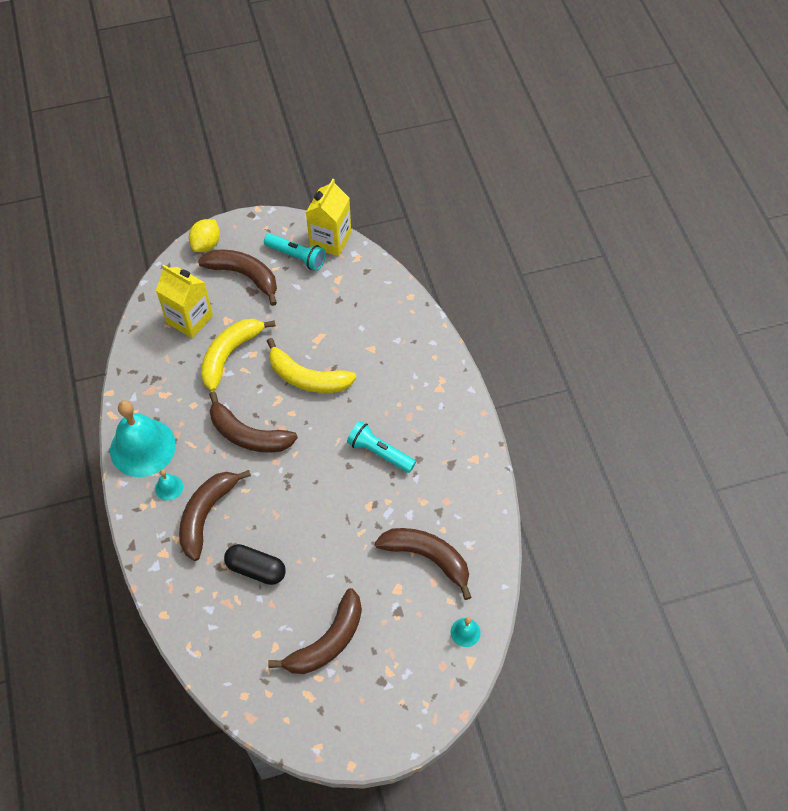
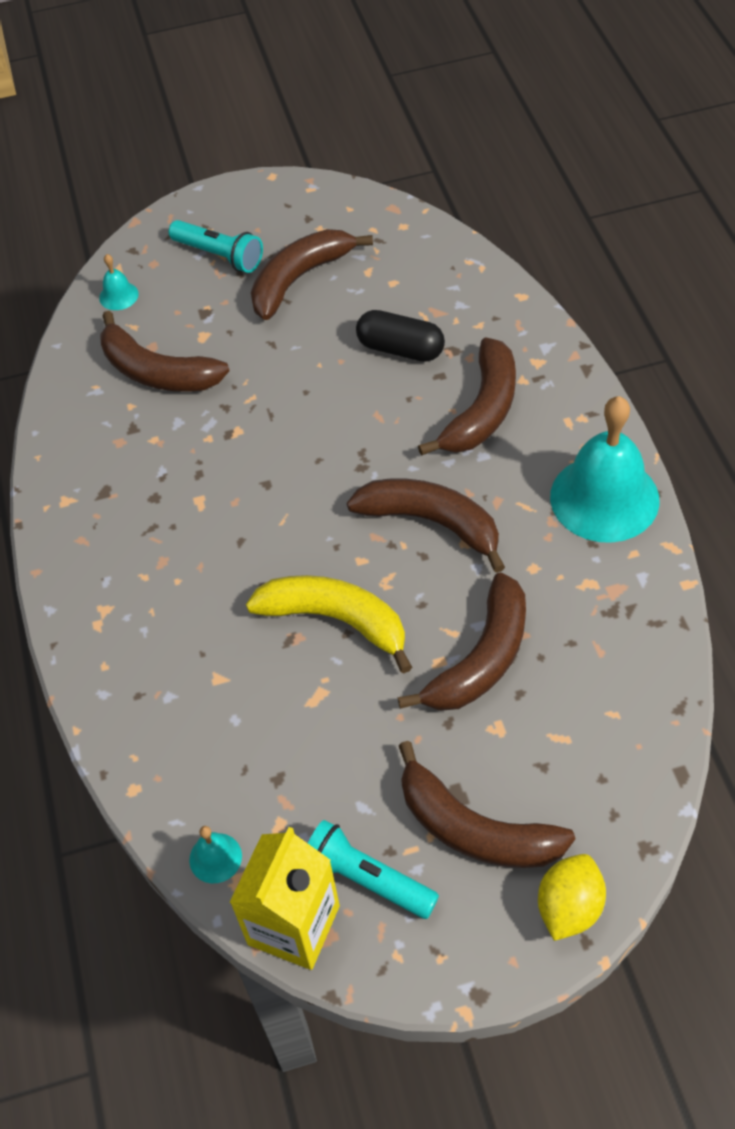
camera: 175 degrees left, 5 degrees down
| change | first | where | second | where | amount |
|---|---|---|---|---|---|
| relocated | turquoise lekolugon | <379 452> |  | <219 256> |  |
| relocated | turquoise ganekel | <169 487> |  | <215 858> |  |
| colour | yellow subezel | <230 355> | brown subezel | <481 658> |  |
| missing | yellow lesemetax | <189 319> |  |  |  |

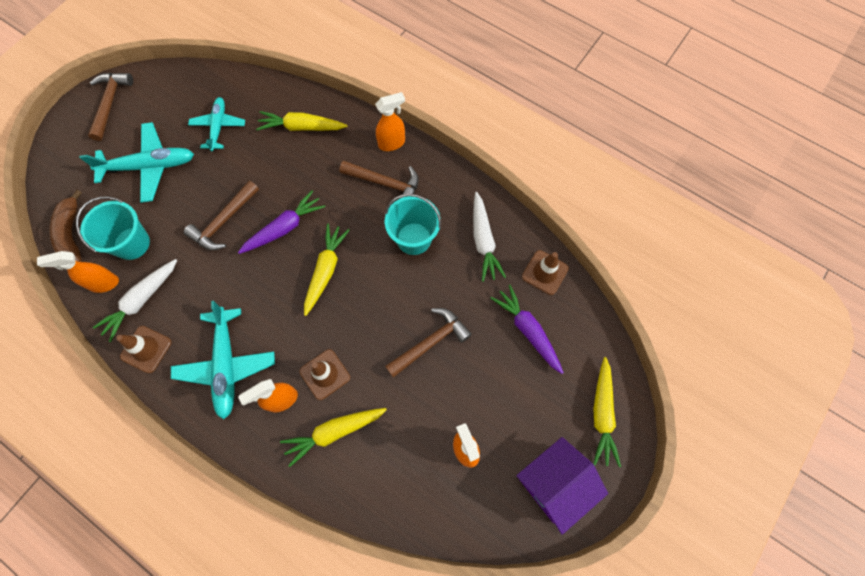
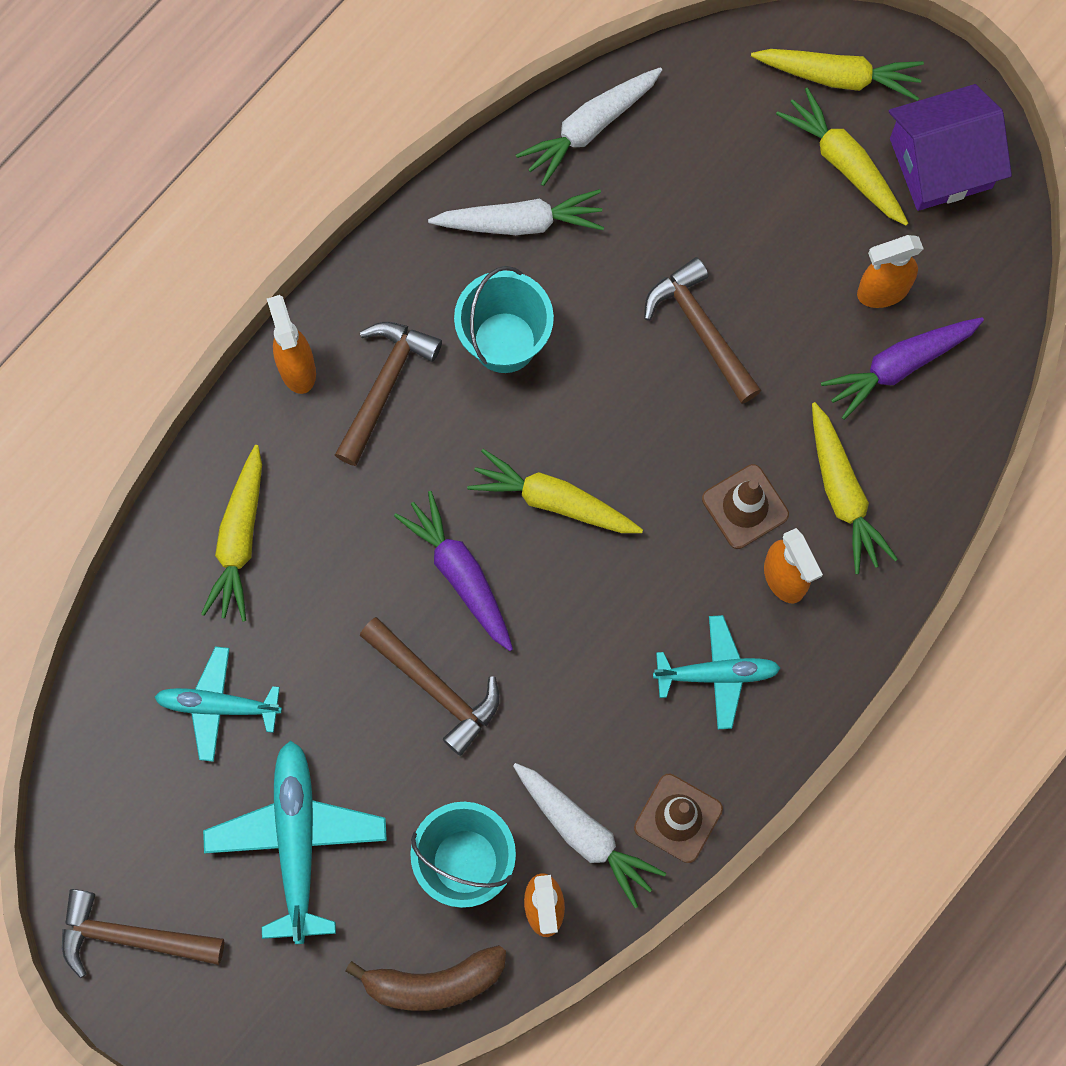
camera: 85 degrees left, 5 degrees up
| change | first | where | second | where | amount |
|---|---|---|---|---|---|
| exchanged | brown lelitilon | <545 272> | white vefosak | <590 128> |  |
| size | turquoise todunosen | <226 365> |  | <717 674> | x0.64 |
| appeared |  |  | yellow vefosak | <844 163> |  |
| relocated | purple vefosak | <528 330> |  | <899 366> |  |
| spun | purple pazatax | <554 483> |  | <940 163> | 75 degrees counterclockwise |

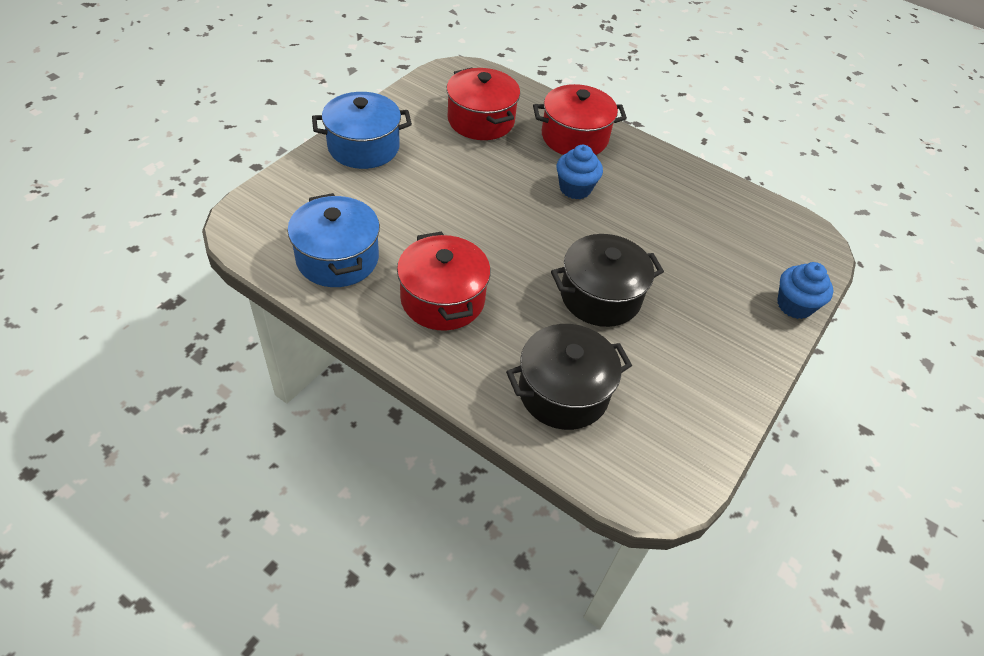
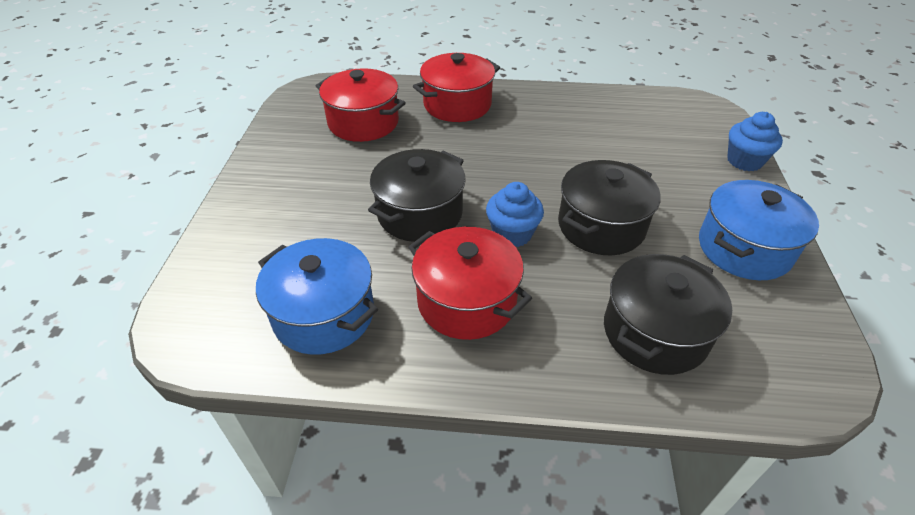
camera: 25 degrees left, 5 degrees down
| change | first | where | second | where | amount |
|---|---|---|---|---|---|
| appeared |  |  | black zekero | <420 214> |  |
| relocated | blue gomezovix | <575 188> |  | <512 234> |  |
| relocated | blue zekero | <363 147> |  | <744 248> |  |

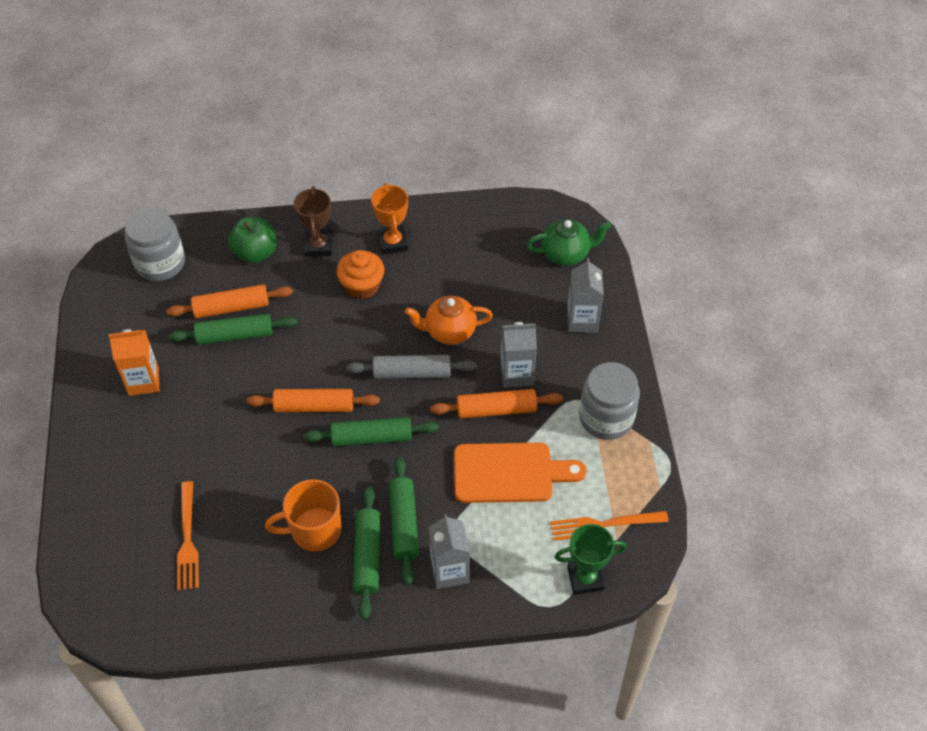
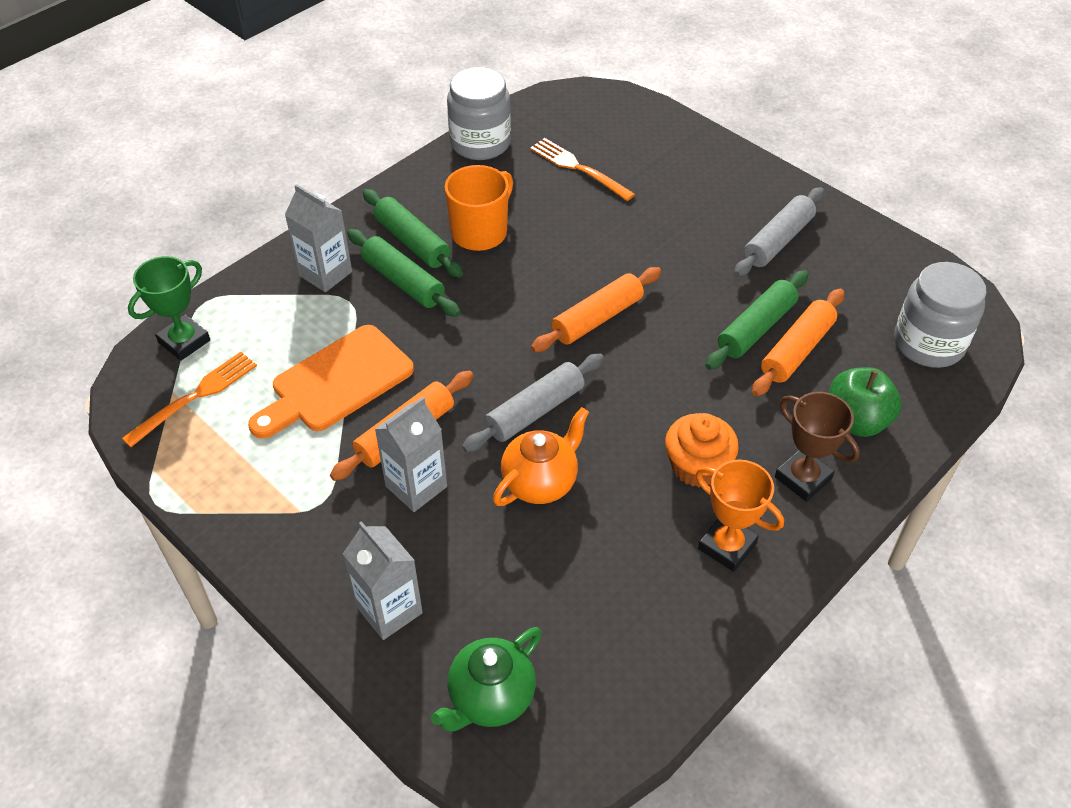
camera: 140 degrees right, 5 degrees down
| change | first | where | second | where | amount |
|---|---|---|---|---|---|
| relocated | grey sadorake | <606 418> |  | <480 143> |  |
| exchanged | orange lesemetax | <143 381> | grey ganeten | <778 241> |  |
| missing | green ganeten | <372 437> |  |  |  |

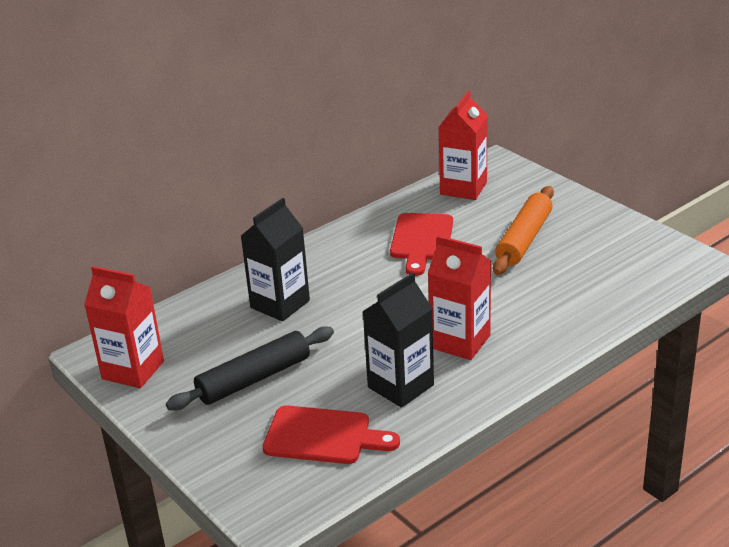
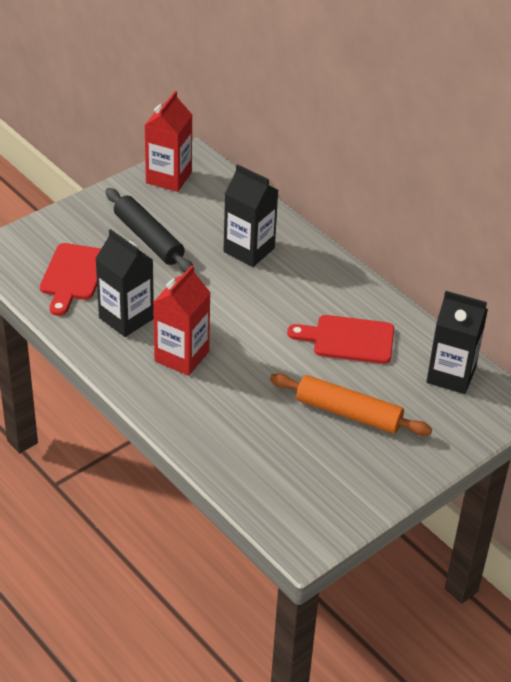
camera: 85 degrees right, 10 degrees up
| change | first | where | second | where | amount |
|---|---|---|---|---|---|
| colour | red lesemetax | <463 188> | black lesemetax | <451 375> |  |

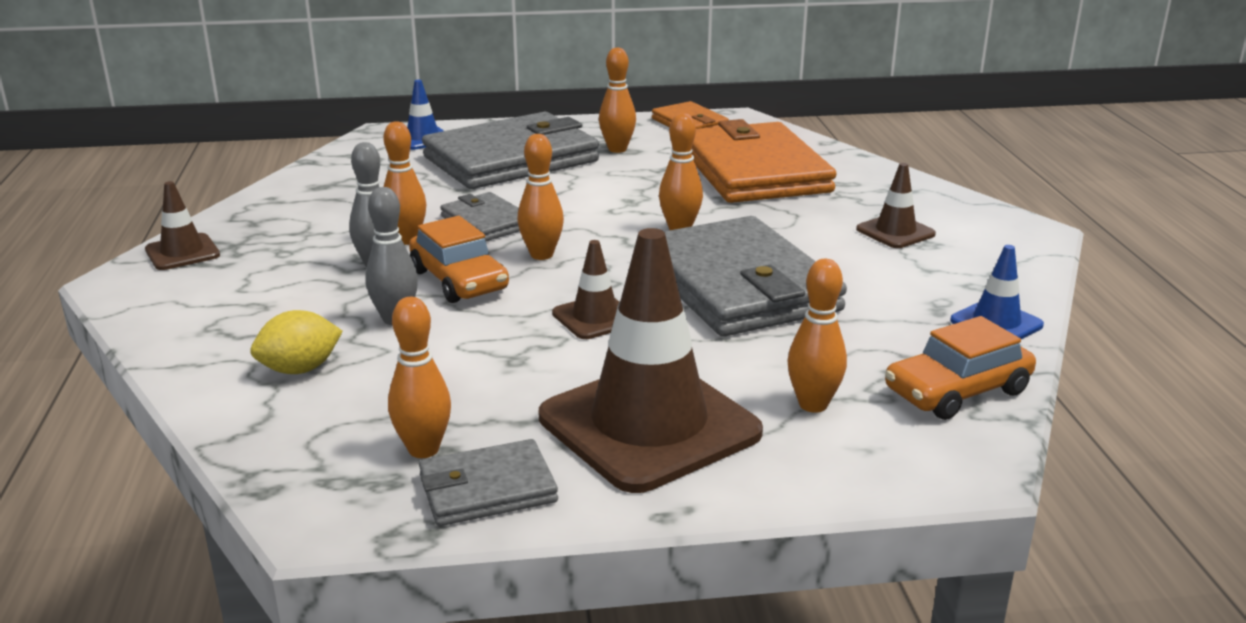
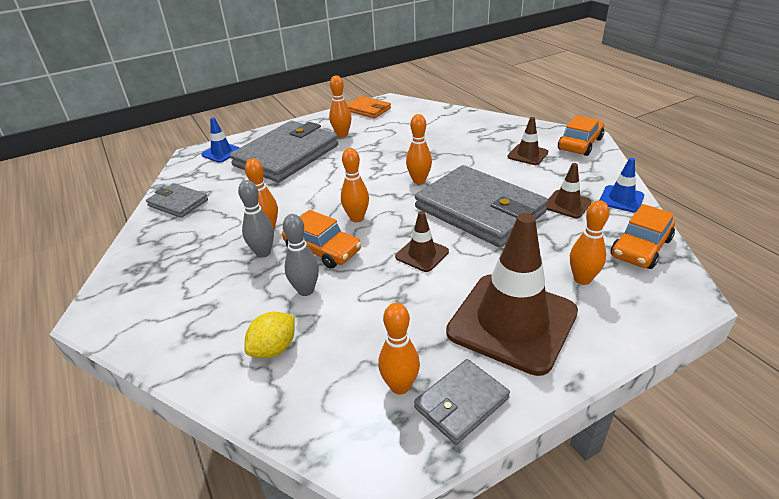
camera: 20 degrees left, 10 degrees up
| change | first | where | second | where | amount |
|---|---|---|---|---|---|
| relocated | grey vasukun | <486 222> |  | <178 203> |  |
| relocated | brown lelitilon | <182 252> |  | <567 204> |  |
| appeared |  |  | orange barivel | <580 144> |  |
| missing | orange vasukun | <754 171> |  |  |  |

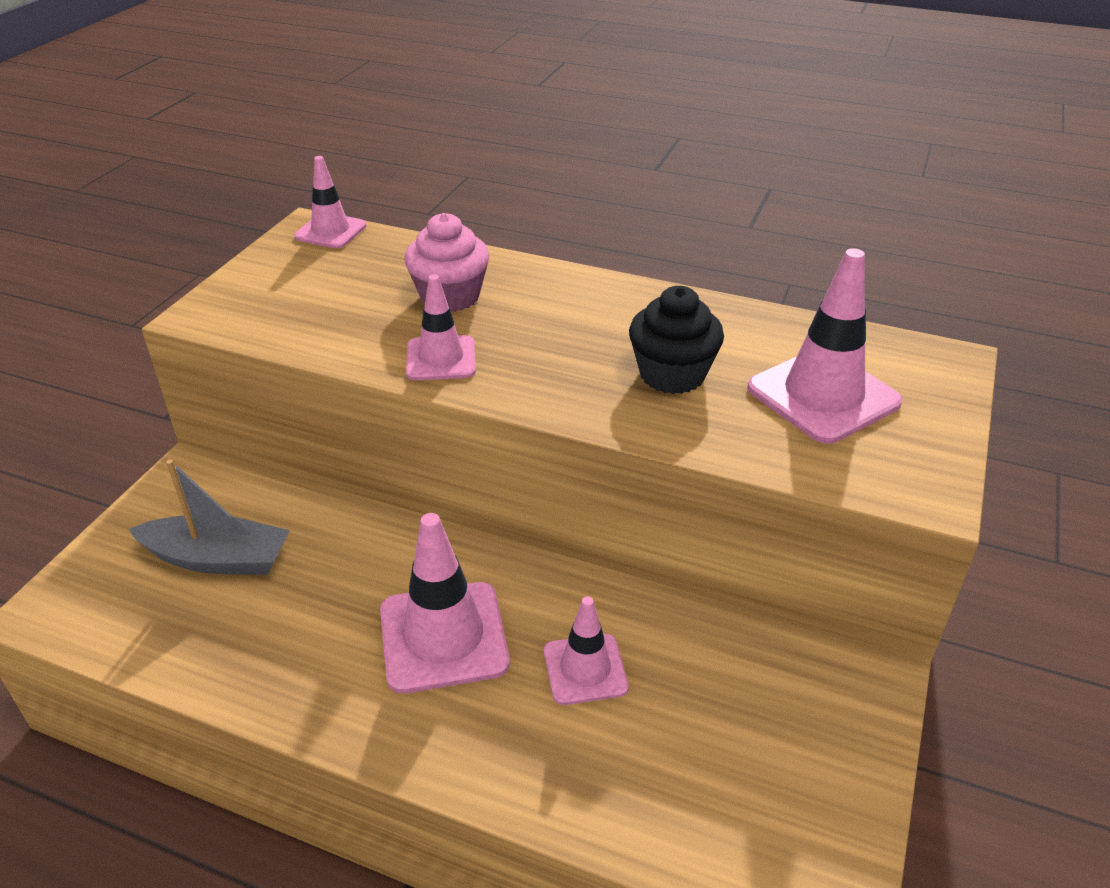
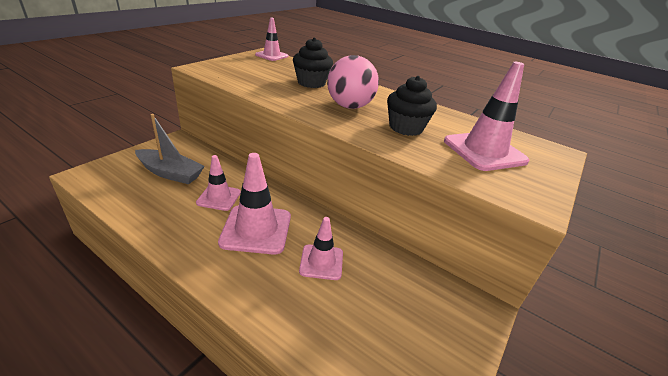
camera: 10 degrees right, 5 degrees down
| change | first | where | second | where | amount |
|---|---|---|---|---|---|
| relocated | pink lelitilon | <441 359> |  | <219 197> |  |
| colour | pink gomezovix | <450 296> | black gomezovix | <311 83> |  |
| appeared |  |  | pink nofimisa | <349 106> |  |

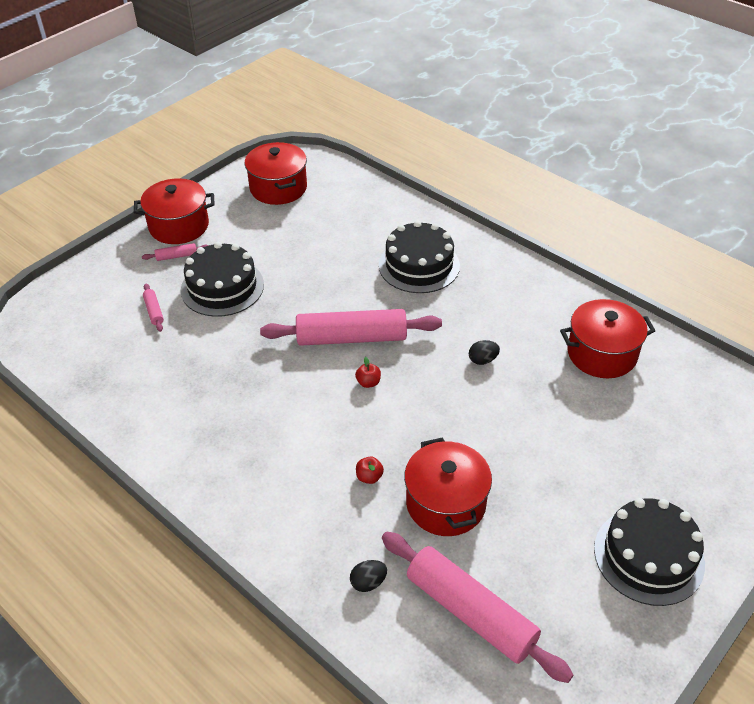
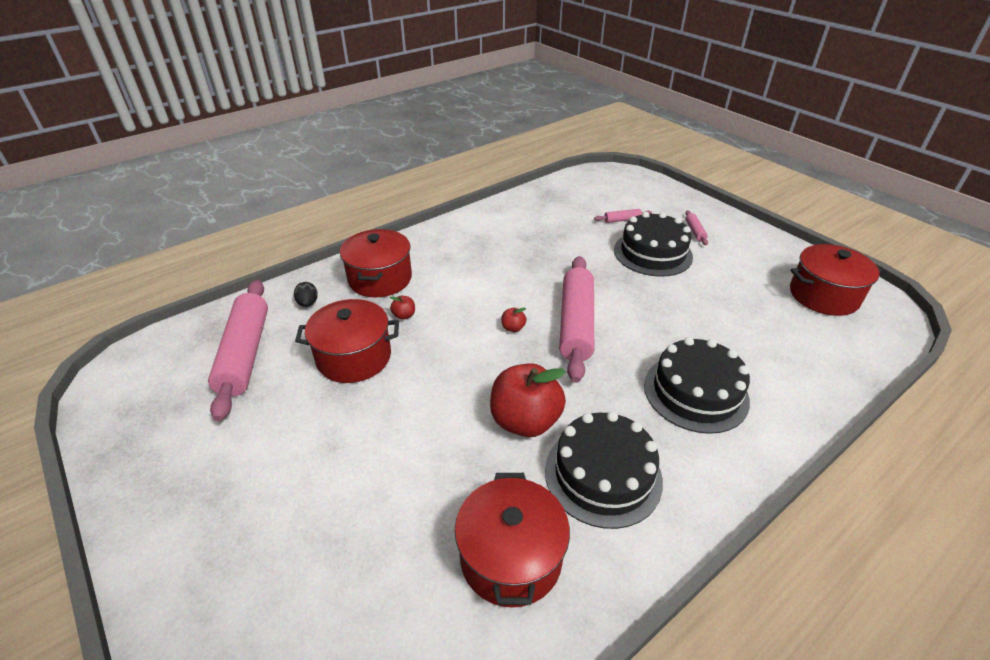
camera: 100 degrees right, 5 degrees down
| change | first | where | second | where | amount |
|---|---|---|---|---|---|
| spun | pink ganeten | <470 612> |  | <245 354> | 60 degrees counterclockwise |
| relocated | red zekero | <179 226> |  | <380 279> |  |
| exchanged | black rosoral | <483 360> | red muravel | <525 421> |  |
| relocated | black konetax | <648 556> |  | <603 475> |  |

